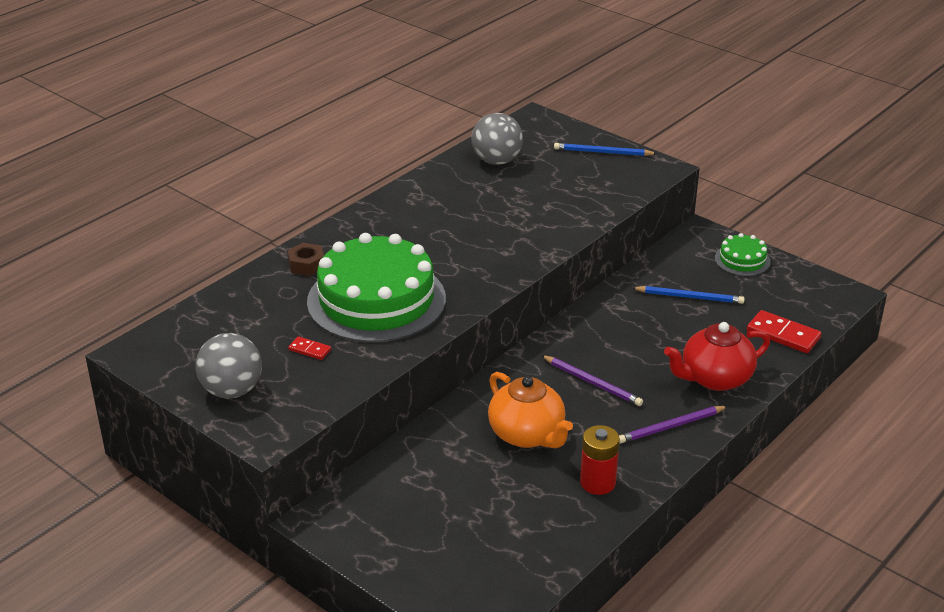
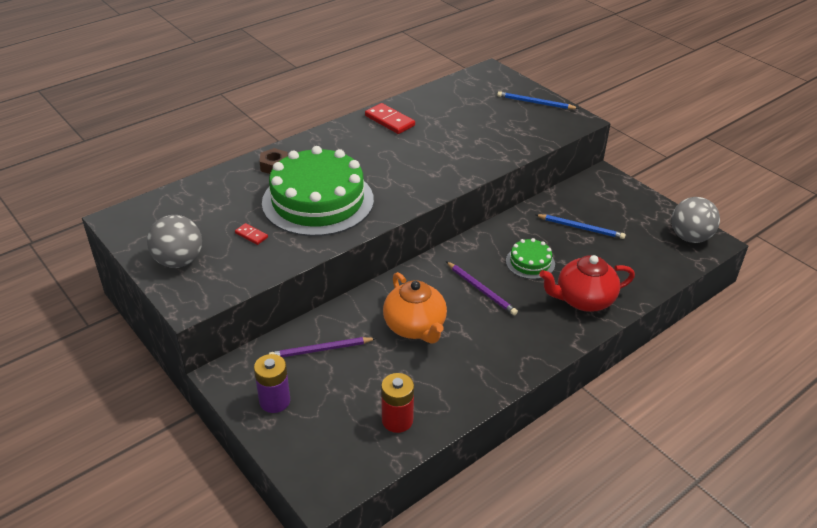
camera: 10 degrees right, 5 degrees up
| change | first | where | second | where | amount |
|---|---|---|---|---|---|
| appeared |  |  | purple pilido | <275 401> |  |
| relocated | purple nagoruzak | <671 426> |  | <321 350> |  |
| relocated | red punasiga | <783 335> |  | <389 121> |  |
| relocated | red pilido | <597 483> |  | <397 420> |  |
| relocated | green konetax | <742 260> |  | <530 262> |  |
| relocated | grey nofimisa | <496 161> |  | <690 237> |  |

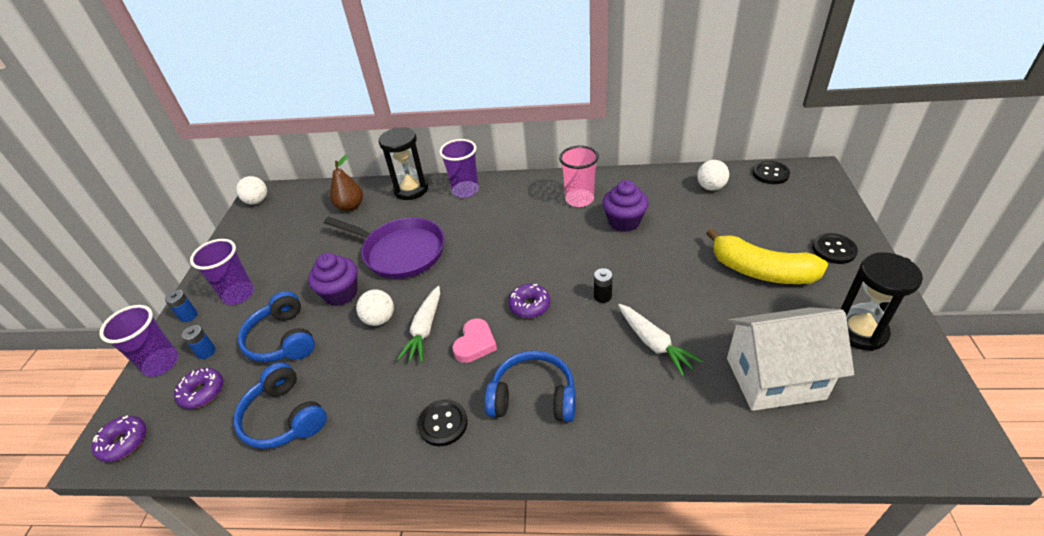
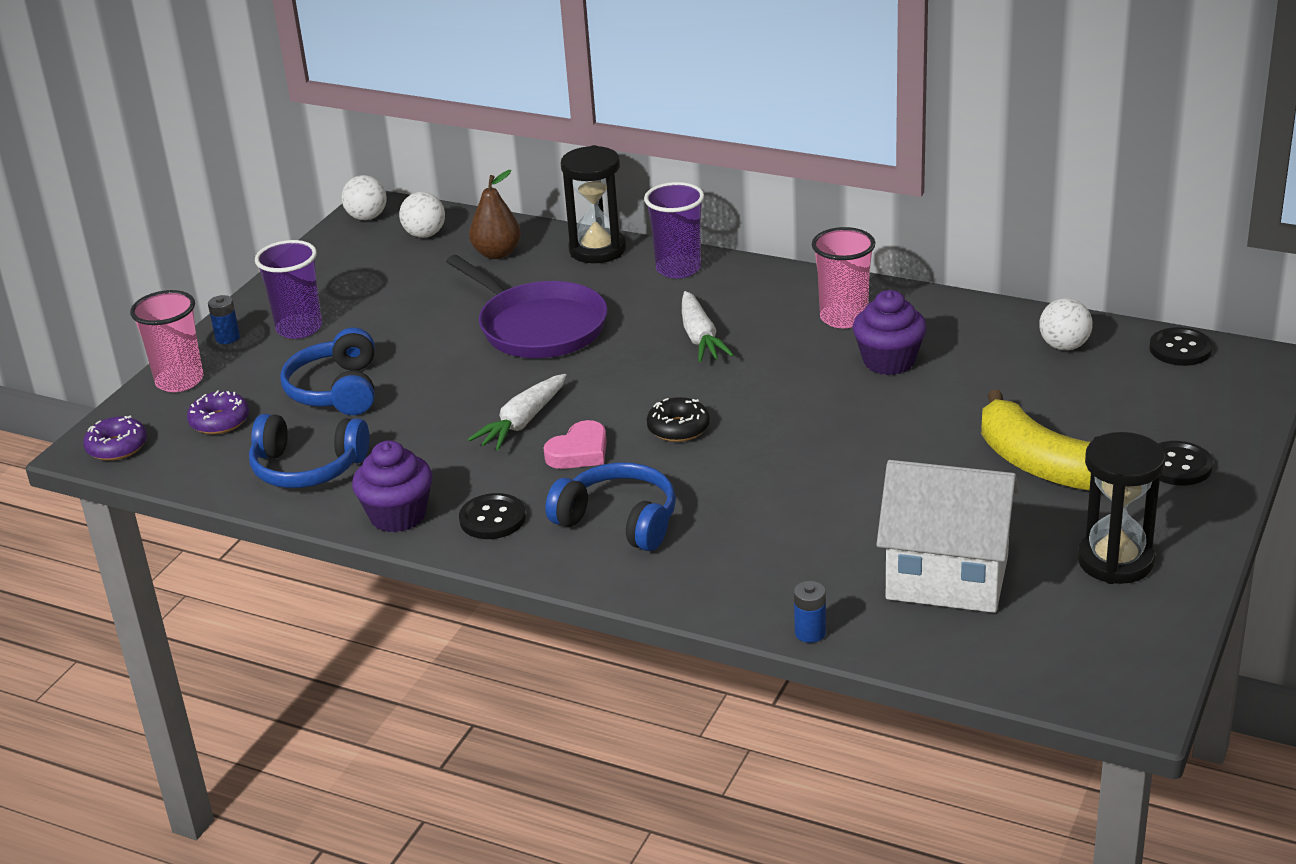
camera: 20 degrees right, 10 degrees down
| change | first | where | second | where | amount |
|---|---|---|---|---|---|
| colour | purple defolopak | <161 363> | pink defolopak | <179 381> |  |
| spun | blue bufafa | <284 417> |  | <307 468> | 60 degrees counterclockwise |
| relocated | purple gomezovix | <341 293> |  | <398 515> |  |
| relocated | white nofimisa | <379 319> |  | <425 234> |  |
| colour | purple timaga | <529 305> | black timaga | <678 428> |  |
| relocated | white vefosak | <654 343> |  | <700 337> |  |
| relocated | blue pilido | <206 352> |  | <810 633> |  |
| missing | black pilido | <602 296> |  |  |  |

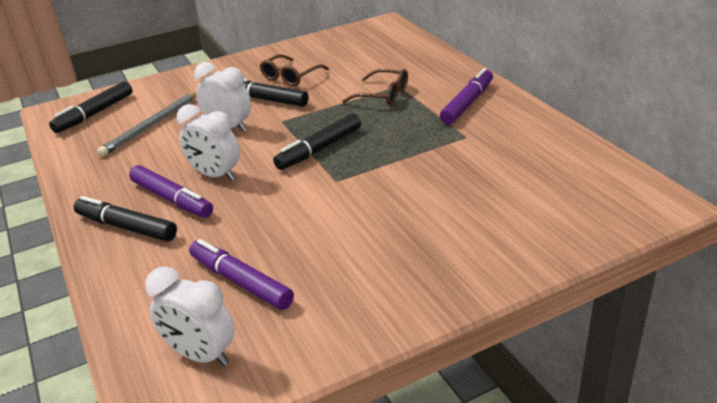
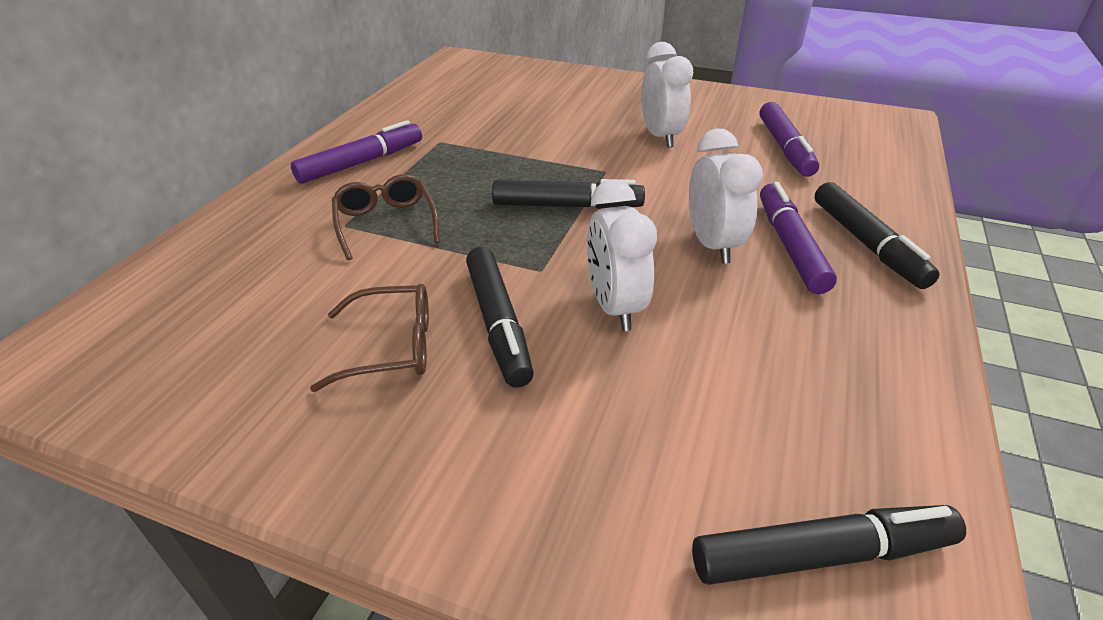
camera: 135 degrees left, 5 degrees up
| change | first | where | second | where | amount |
|---|---|---|---|---|---|
| spun | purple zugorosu | <467 103> |  | <361 163> | 150 degrees clockwise |
| relocated | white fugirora | <201 355> |  | <660 136> |  |
| missing | grey nagoruzak | <152 125> |  |  |  |

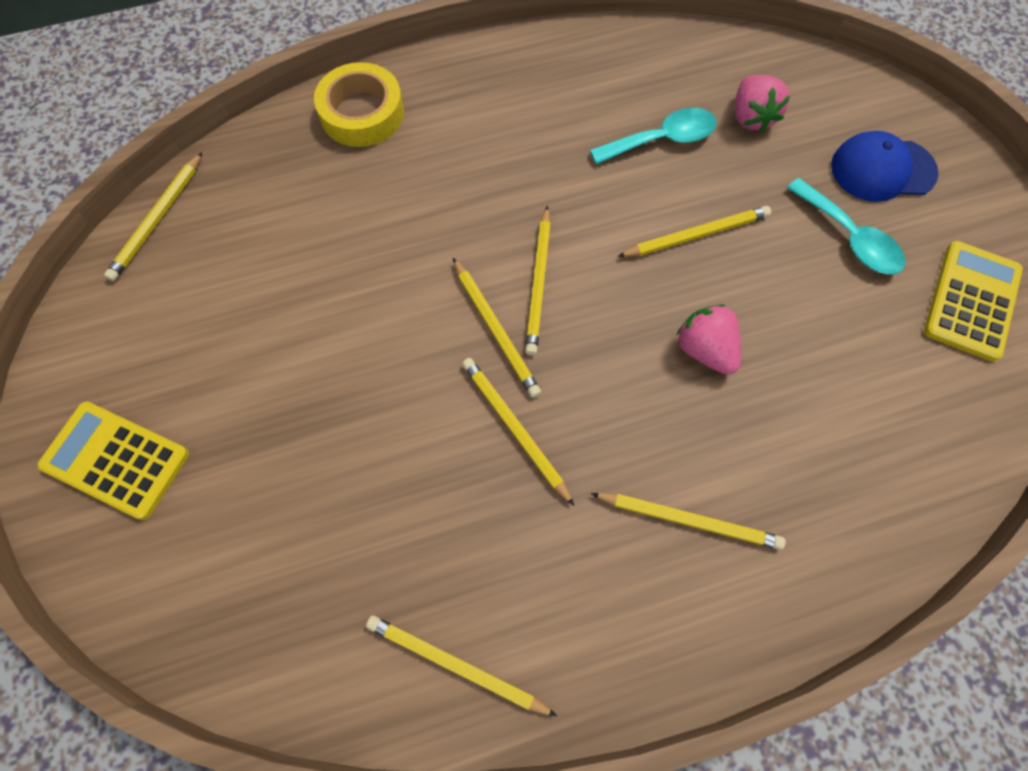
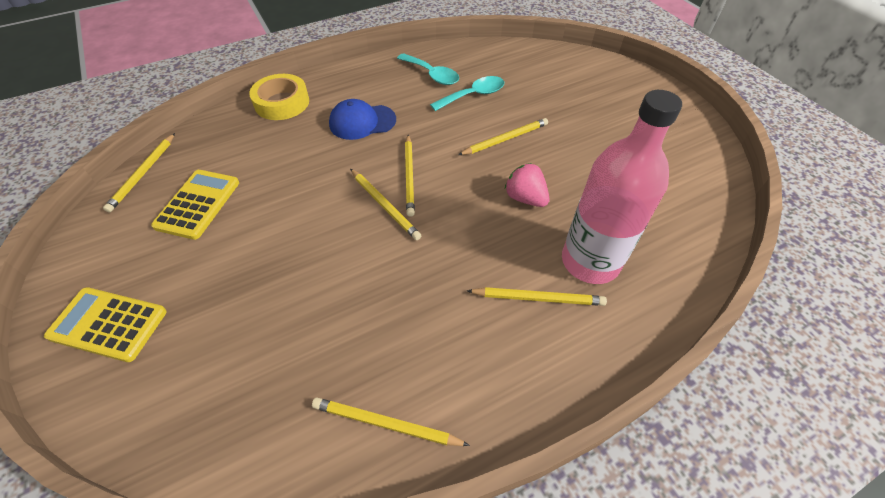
camera: 10 degrees left, 15 degrees down
| change | first | where | second | where | amount |
|---|---|---|---|---|---|
| relocated | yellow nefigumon | <971 301> |  | <198 204> |  |
| relocated | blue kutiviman | <882 169> |  | <362 122> |  |
| relocated | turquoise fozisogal | <849 237> |  | <432 75> |  |
| appeared |  |  | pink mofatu | <590 261> |  |
| missing | yellow nagoruzak | <514 429> |  |  |  |
| missing | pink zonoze | <751 117> |  |  |  |

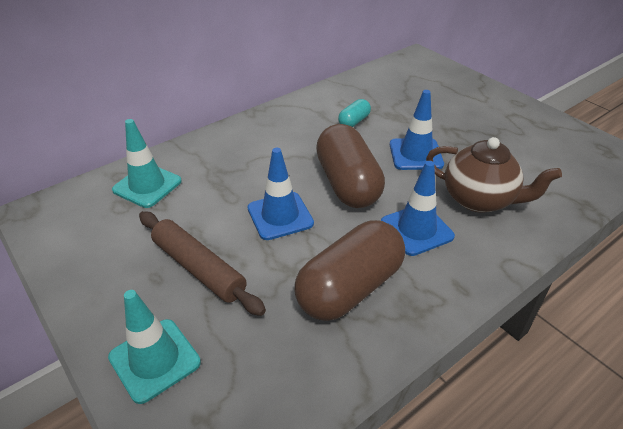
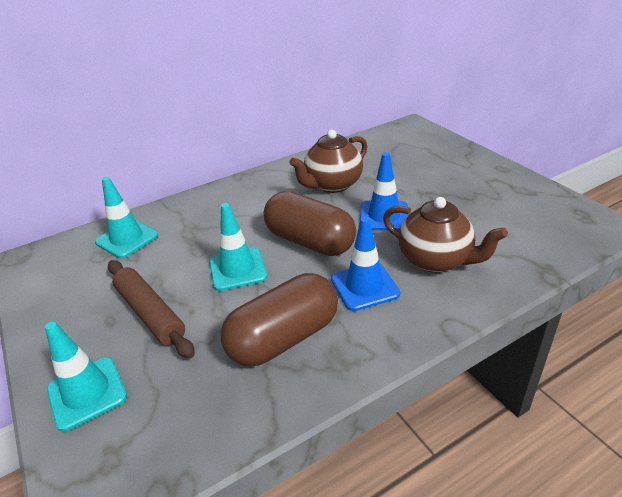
camera: 10 degrees right, 5 degrees down
| change | first | where | second | where | amount |
|---|---|---|---|---|---|
| colour | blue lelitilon | <280 216> | turquoise lelitilon | <237 269> |  |
| spun | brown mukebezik | <348 183> |  | <310 241> | 45 degrees counterclockwise |
| exchanged | turquoise mukebezik | <354 121> | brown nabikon | <332 185> |  |

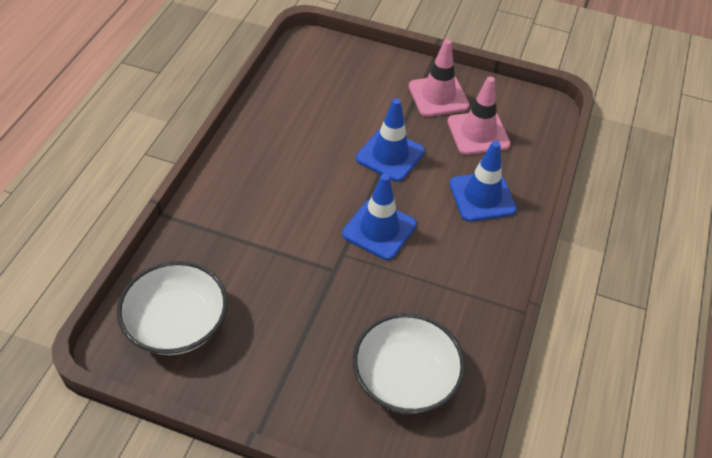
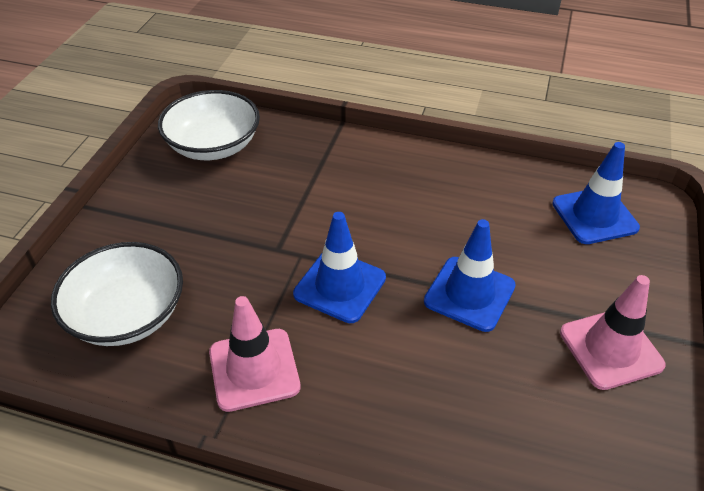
camera: 90 degrees right, 5 degrees down
| change | first | where | second | where | amount |
|---|---|---|---|---|---|
| relocated | pink lelitilon | <478 133> |  | <254 369> |  |
| relocated | blue lelitilon | <482 197> |  | <594 216> |  |

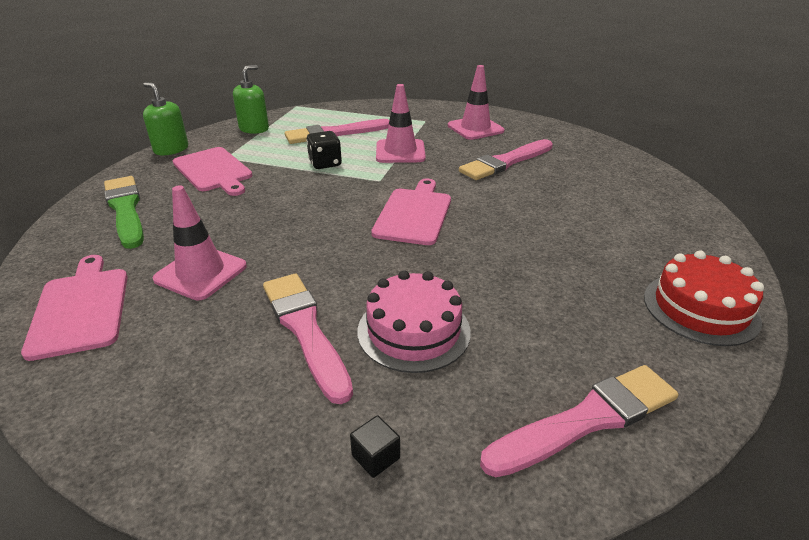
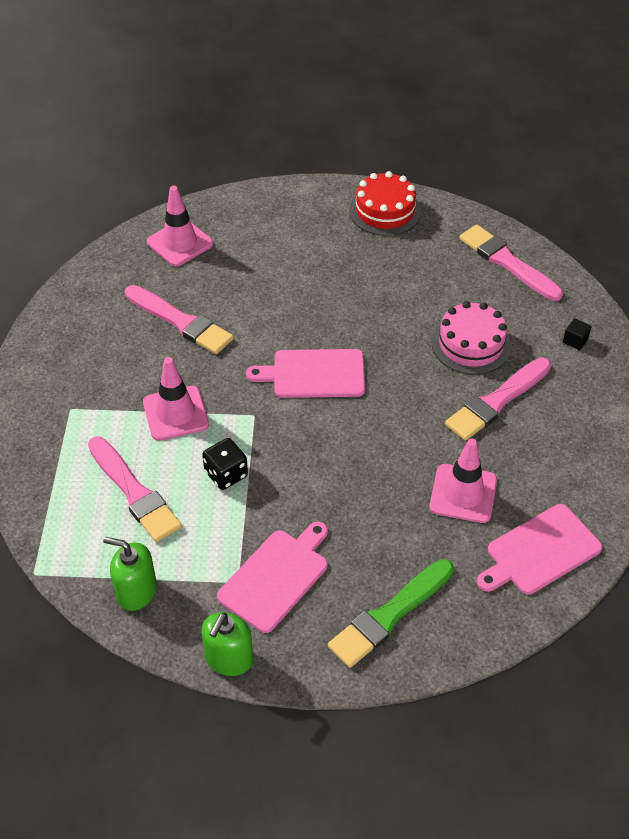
camera: 105 degrees left, 15 degrees up
| change | first | where | second | where | amount |
|---|---|---|---|---|---|
| relocated | pink lelitilon | <475 128> |  | <180 243> |  |

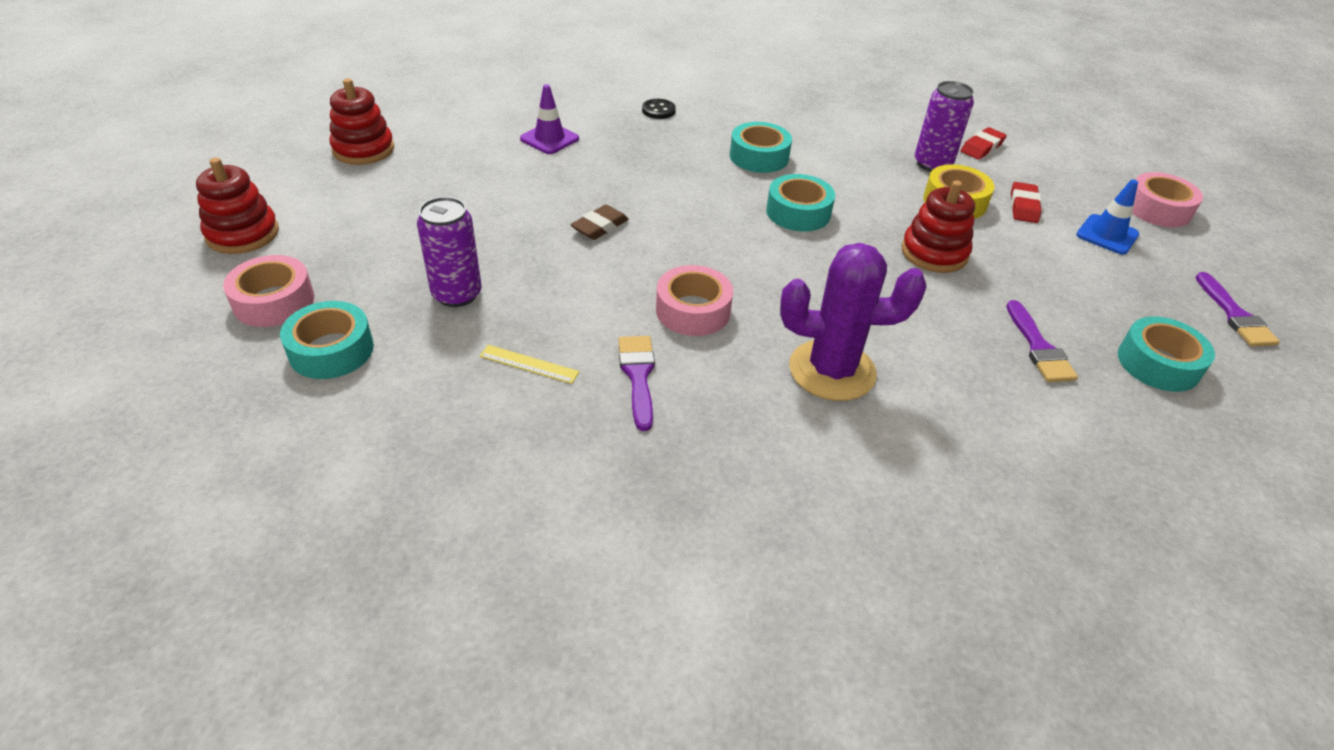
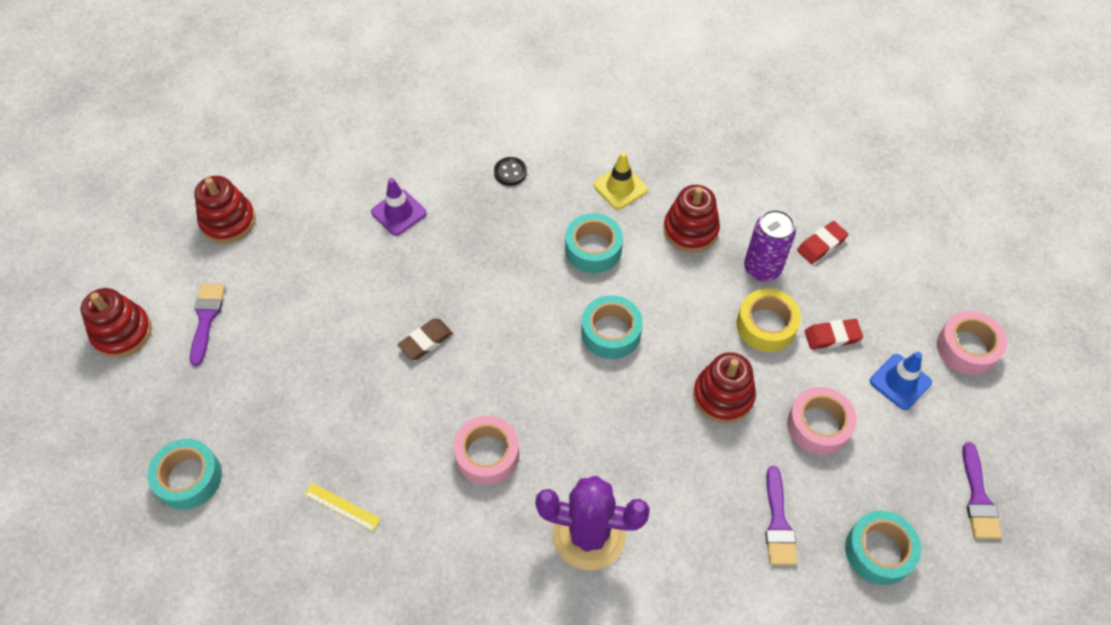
camera: 10 degrees right, 15 degrees up
| change | first | where | second | where | amount |
|---|---|---|---|---|---|
| relocated | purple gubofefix | <638 375> |  | <206 318> |  |
| appeared |  |  | yellow lelitilon | <620 187> |  |
| appeared |  |  | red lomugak | <690 230> |  |
| relocated | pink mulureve | <274 301> |  | <818 425> |  |
| spun | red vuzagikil | <1023 206> |  | <832 336> | 60 degrees clockwise |
| missing | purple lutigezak | <457 294> |  |  |  |

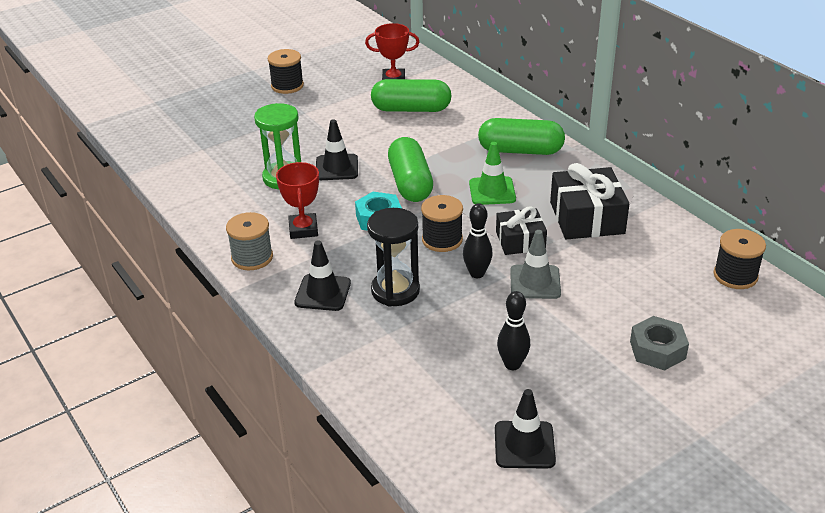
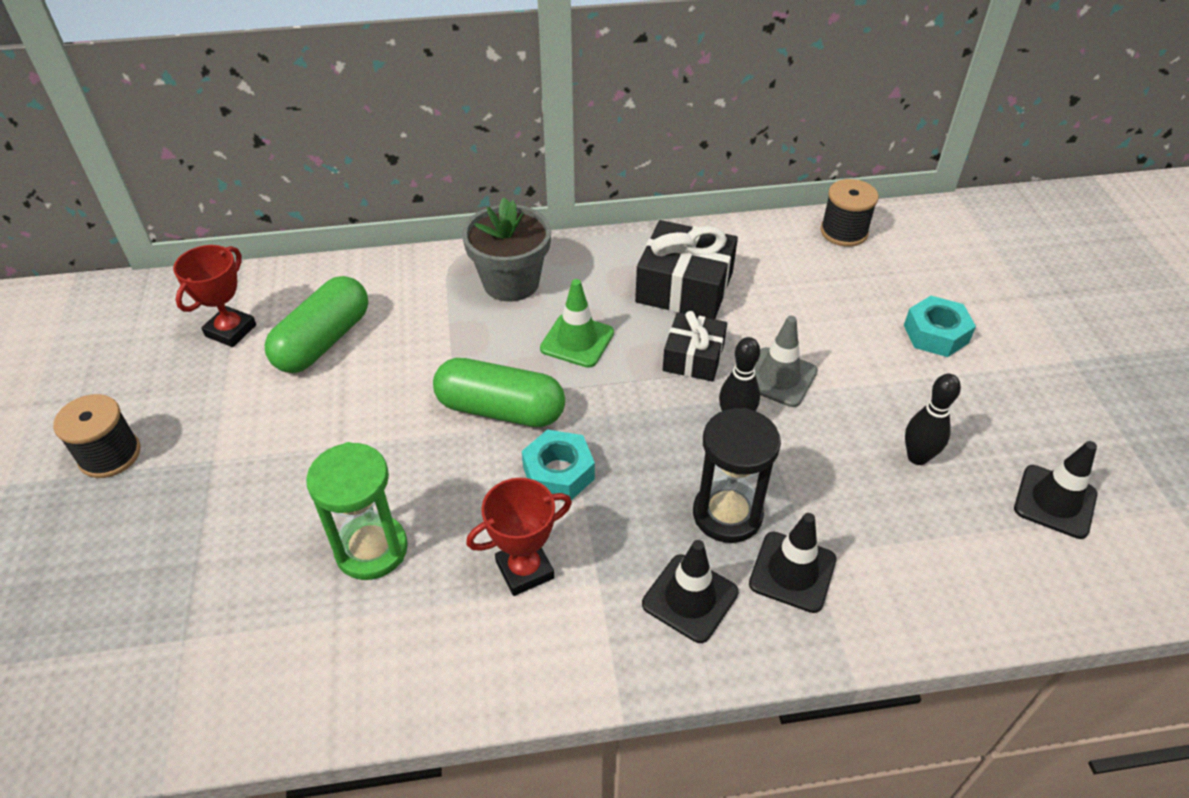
camera: 65 degrees left, 10 degrees up
| change | first | where | second | where | amount |
|---|---|---|---|---|---|
| exchanged | green mukebezik | <520 150> | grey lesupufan | <511 282> |  |
| spun | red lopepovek | <303 229> |  | <525 570> | 45 degrees counterclockwise |
| relocated | black lelitilon | <337 167> |  | <792 572> |  |
| colour | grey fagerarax | <657 350> | turquoise fagerarax | <935 334> |  |
| missing | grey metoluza | <252 257> |  |  |  |
| missing | black metoluza | <442 240> |  |  |  |

